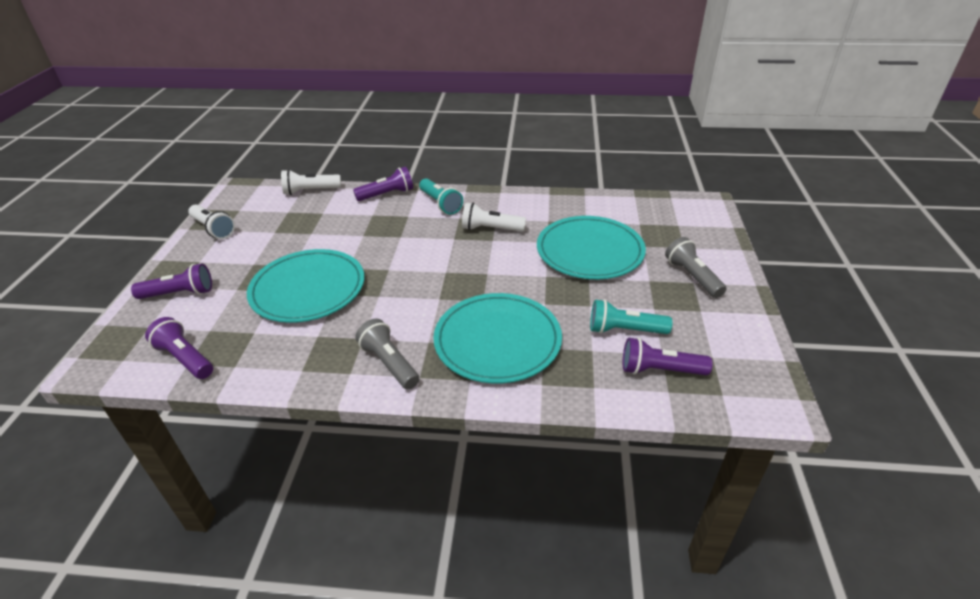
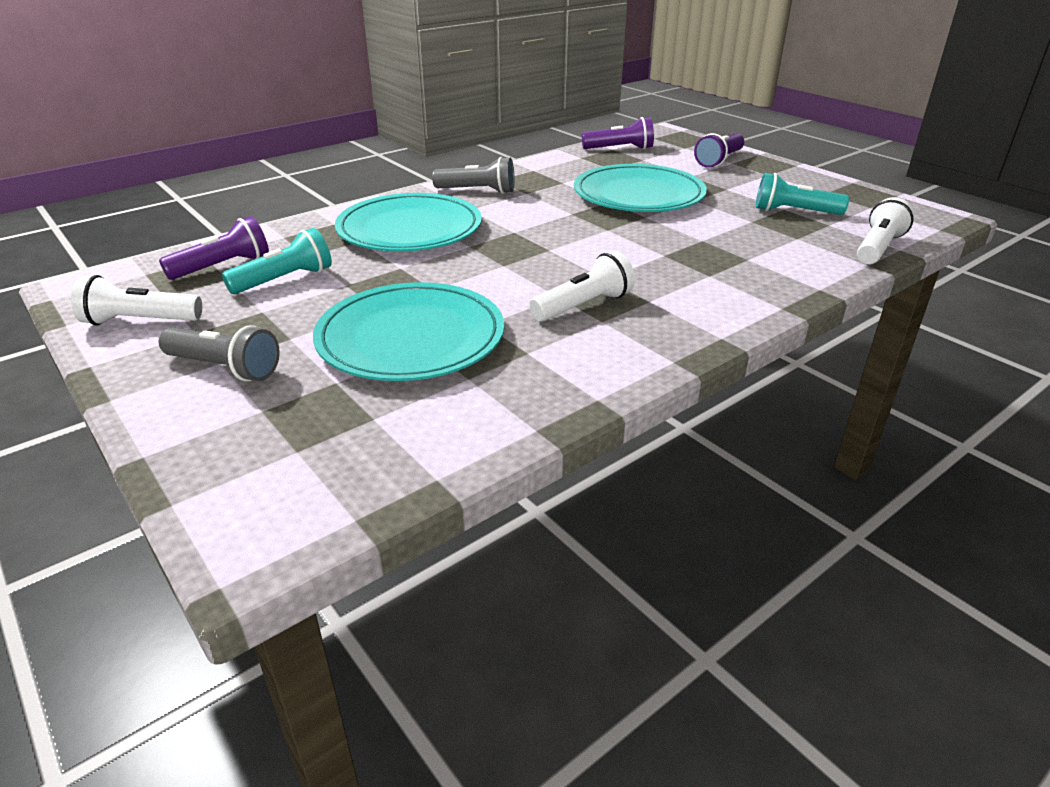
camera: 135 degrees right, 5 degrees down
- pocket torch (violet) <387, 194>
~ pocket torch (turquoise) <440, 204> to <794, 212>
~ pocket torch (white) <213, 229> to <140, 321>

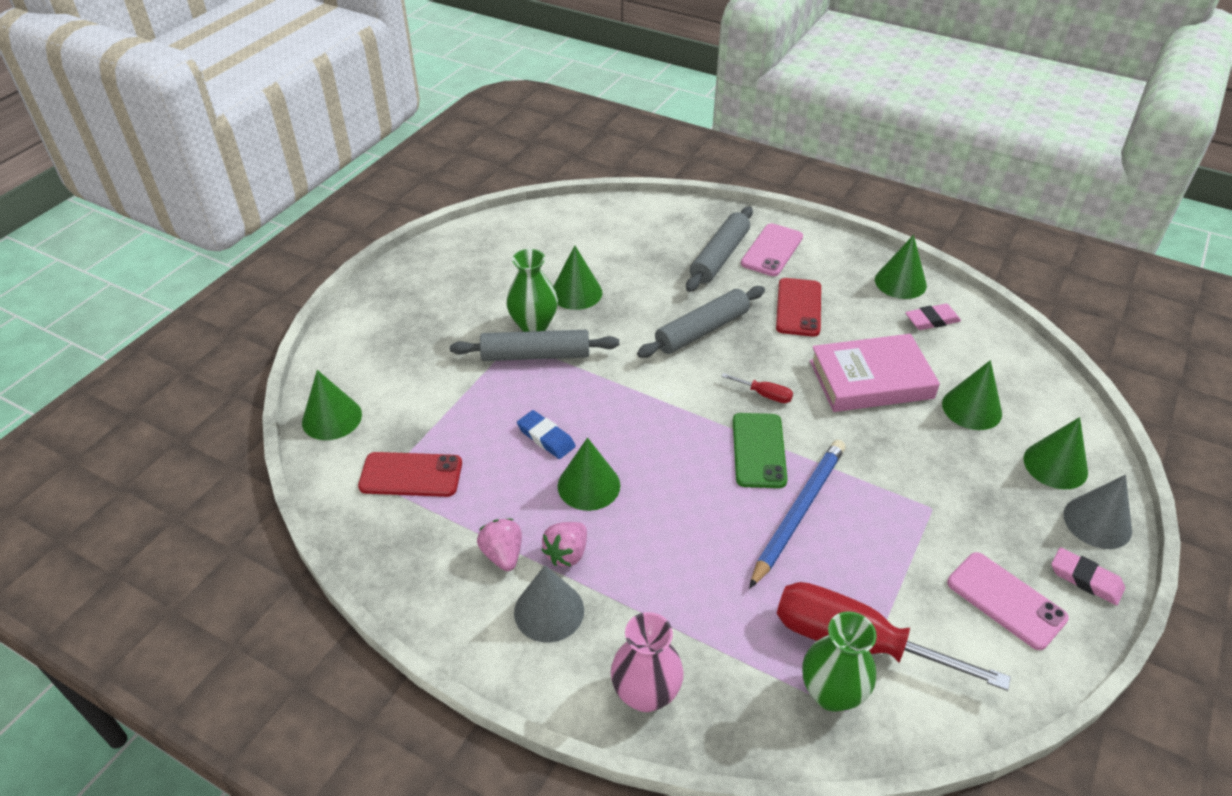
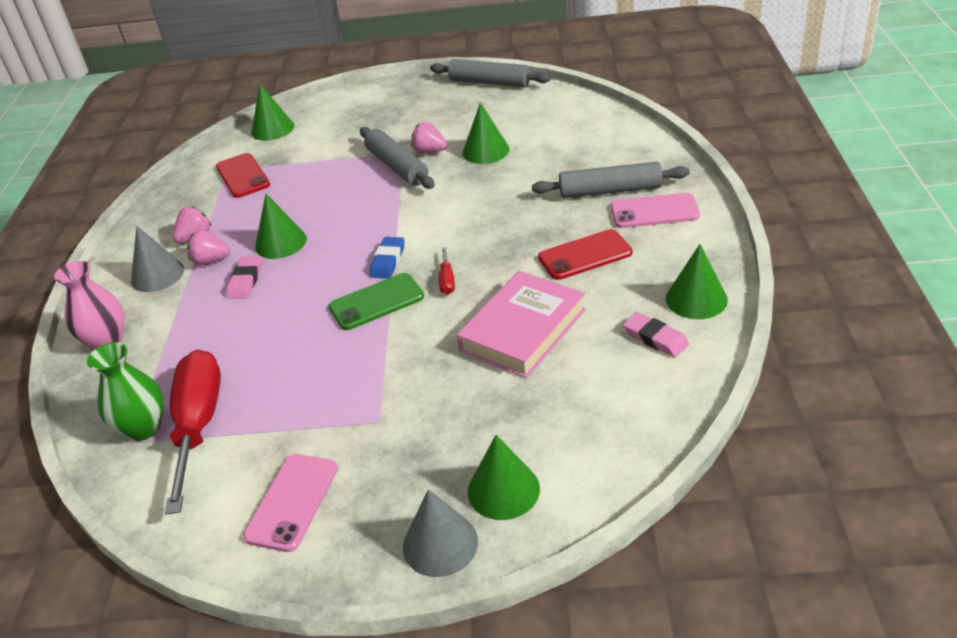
camera: 65 degrees right, 5 degrees down
~ tall vase (leaf-green) <534, 325> to berry (rosy) <429, 151>
~ rolling pin (ash-grey) <702, 330> to <490, 82>
~ book (rosy) <871, 379> = <522, 330> 75 degrees clockwise
- cone shape (leaf-green) <972, 408>
~ eraser (blue) <546, 437> to <388, 261>
- lead pencil (blue) <798, 512>
~ eraser (rosy) <1085, 579> to <245, 281>

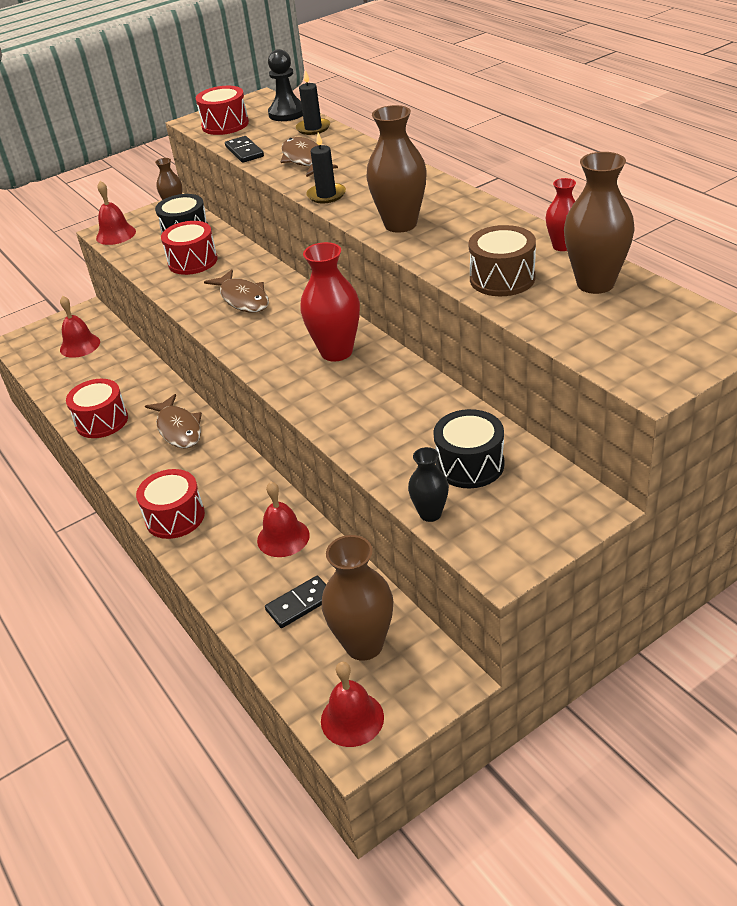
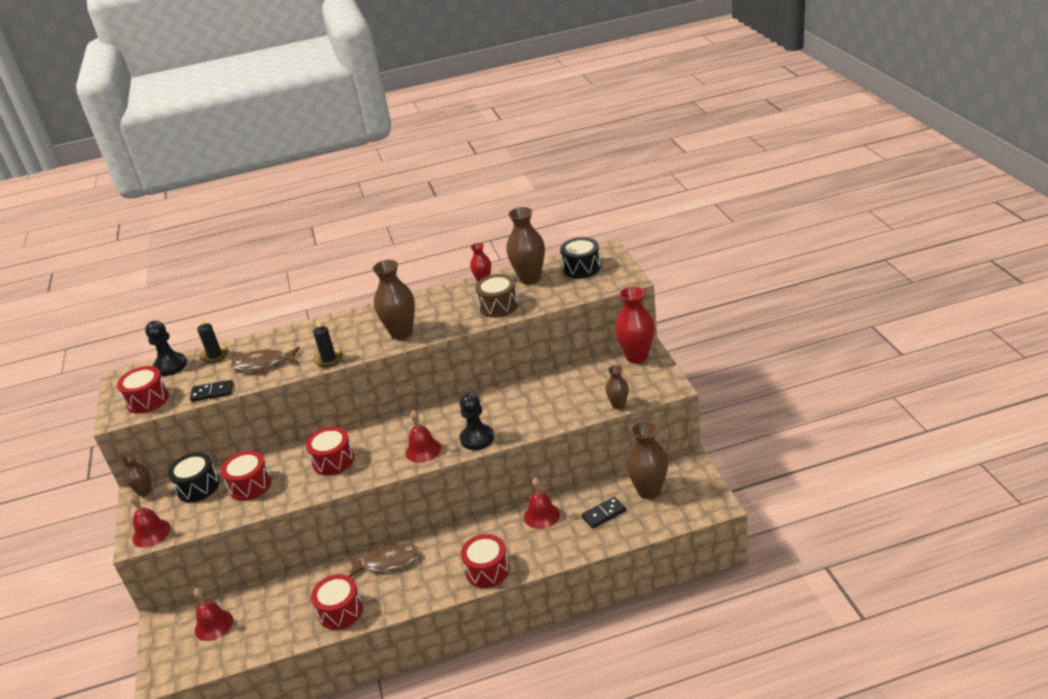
camera: 70 degrees left, 5 degrees down
~ tall vase (scarlet) <336, 352> to <636, 357>
~ fish figure (dark brown) <243, 299> to snare drum (scarlet) <333, 460>
~ snare drum (black) <469, 465> to <581, 268>
~ tall vase (black) <430, 514> to tall vase (dark brown) <618, 405>
~ domino (black) <300, 604> = <604, 514> 75 degrees clockwise
~ hand bell (scarlet) <352, 719> to <423, 450>
+ game pawn (black) <477, 438>

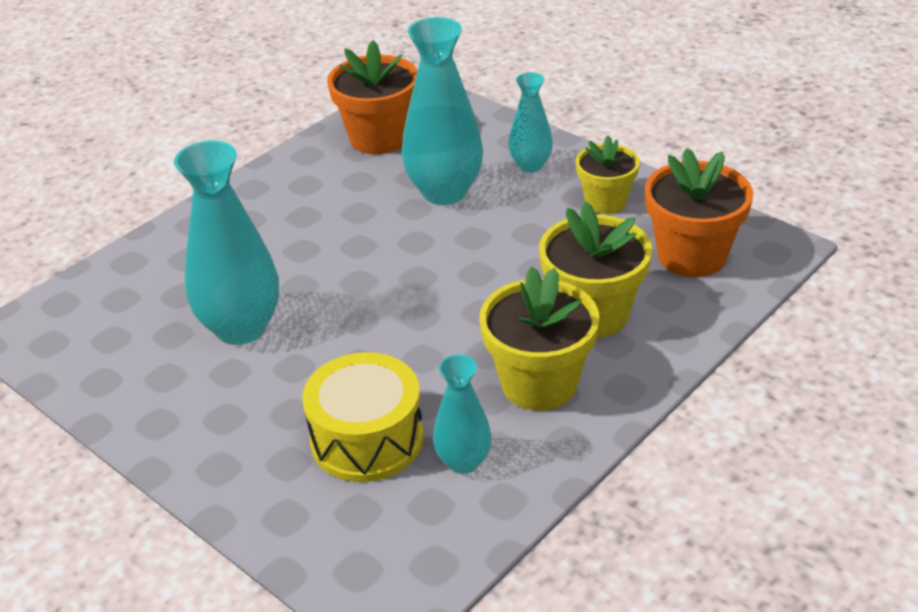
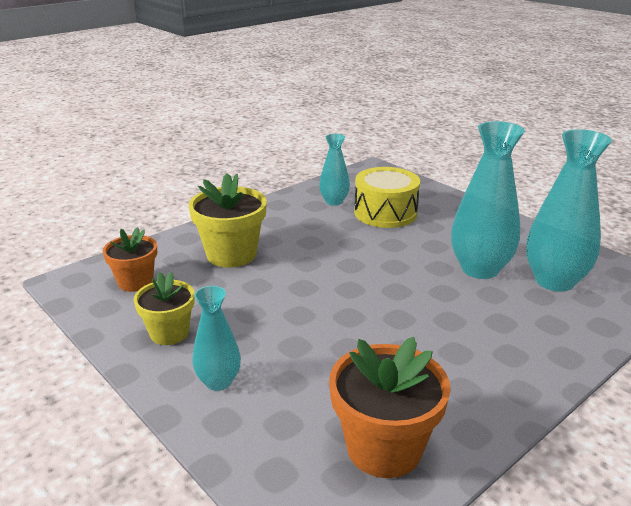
camera: 175 degrees left, 10 degrees down
~ tall vase (turquoise) <444, 192> to <554, 281>
~ flower pot (orange) <692, 256> = <135, 282> x0.64
- flower pot (golden) <539, 383>

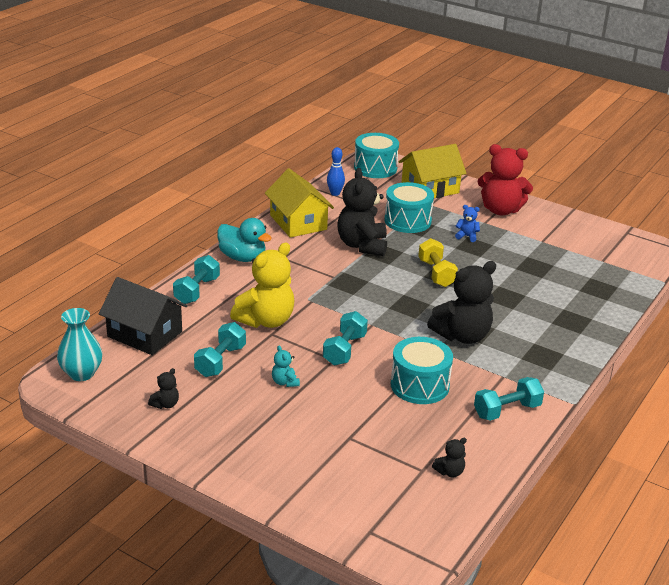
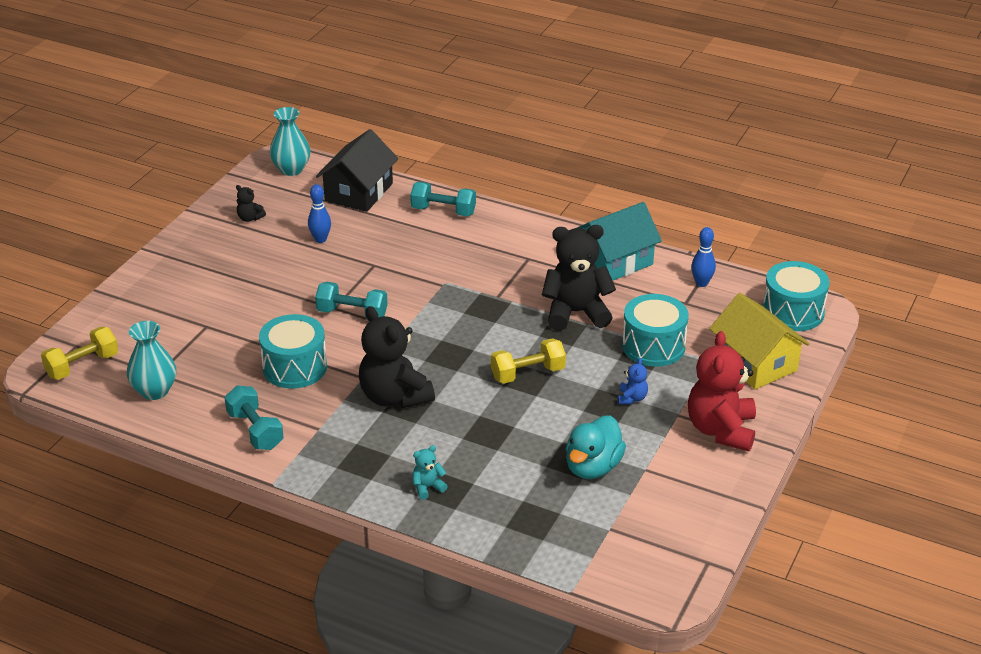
camera: 85 degrees right, 5 degrees up
~ cottage (golden) <298, 222> to cottage (turquoise) <614, 261>
~ rubber duck (turquoise) <242, 257> to <593, 467>
- teddy (golden) <266, 320>
~ free weight (turquoise) <220, 361> to skittle (blue) <320, 239>
~ teddy (turquoise) <285, 382> to <427, 487>
~ teddy (black) <450, 472> to tall vase (turquoise) <154, 391>
+ free weight (golden) <82, 366>

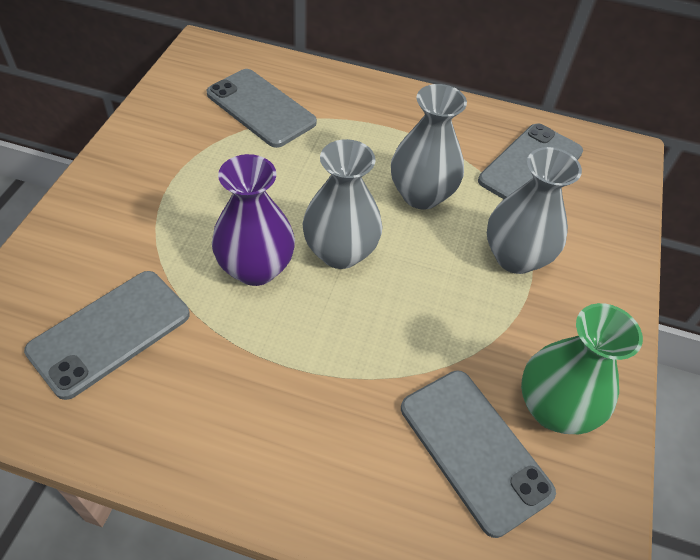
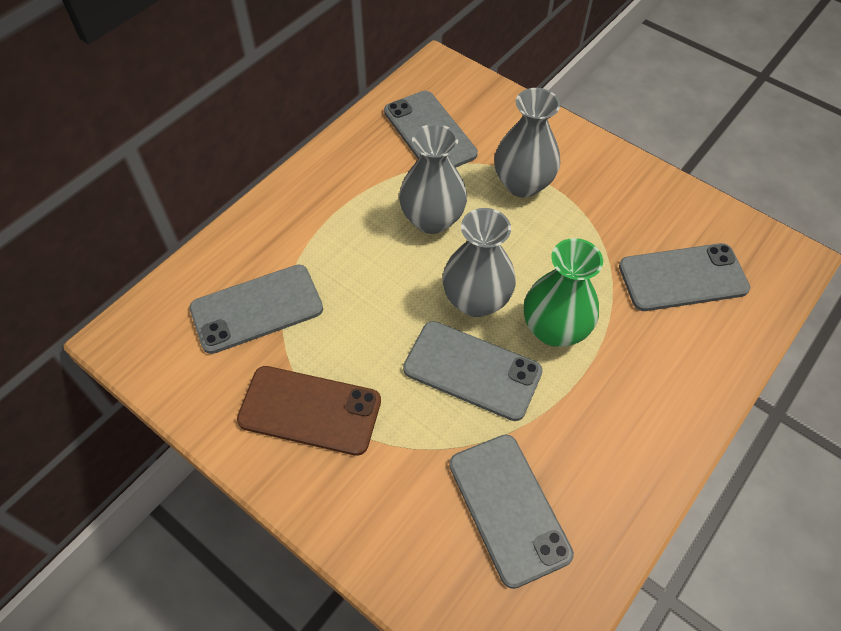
camera: 65 degrees left, 5 degrees up
~ tall vase (violet) <256, 268> to phone (ash-grey) <472, 370>
~ tall vase (leaf-green) <553, 408> to <554, 329>
+ phone (dark brown) <310, 410>

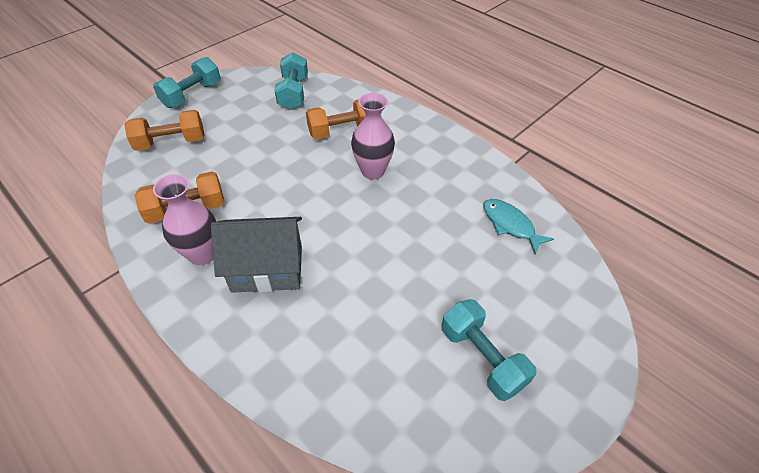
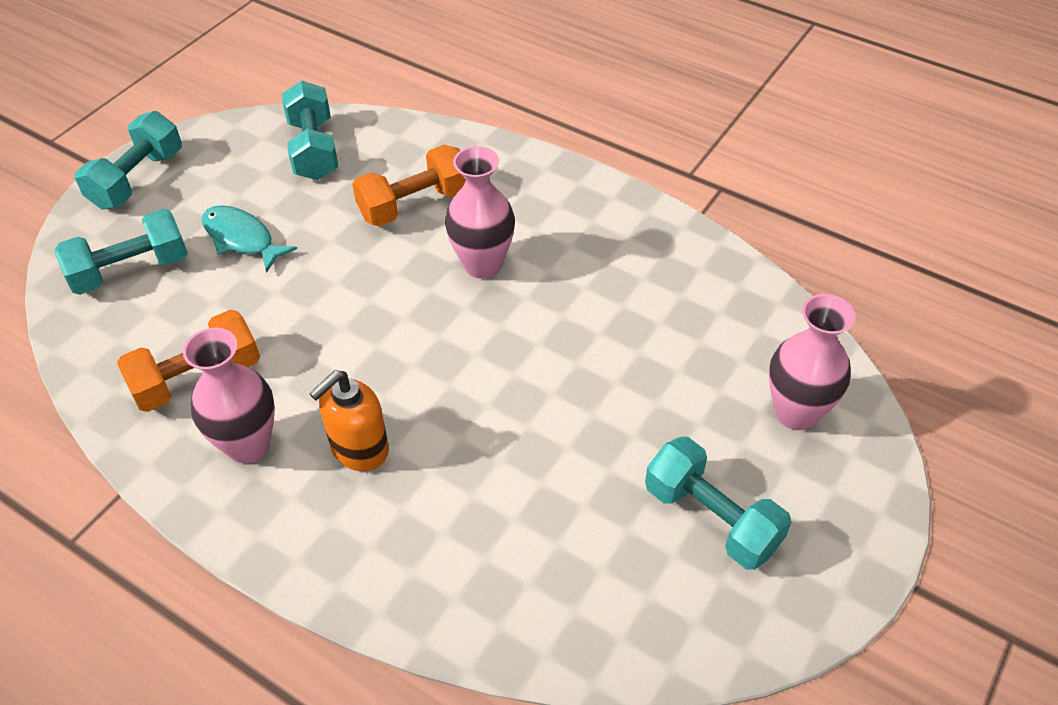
camera: 10 degrees left, 0 degrees up
~ free weight (orange) <171, 142> to free weight (turquoise) <131, 270>
~ fish figure (turquoise) <510, 225> to <242, 239>
~ cottage (ash-grey) <267, 269> to soap dispenser (orange) <359, 449>
+ tall vase (rosy) <796, 413>

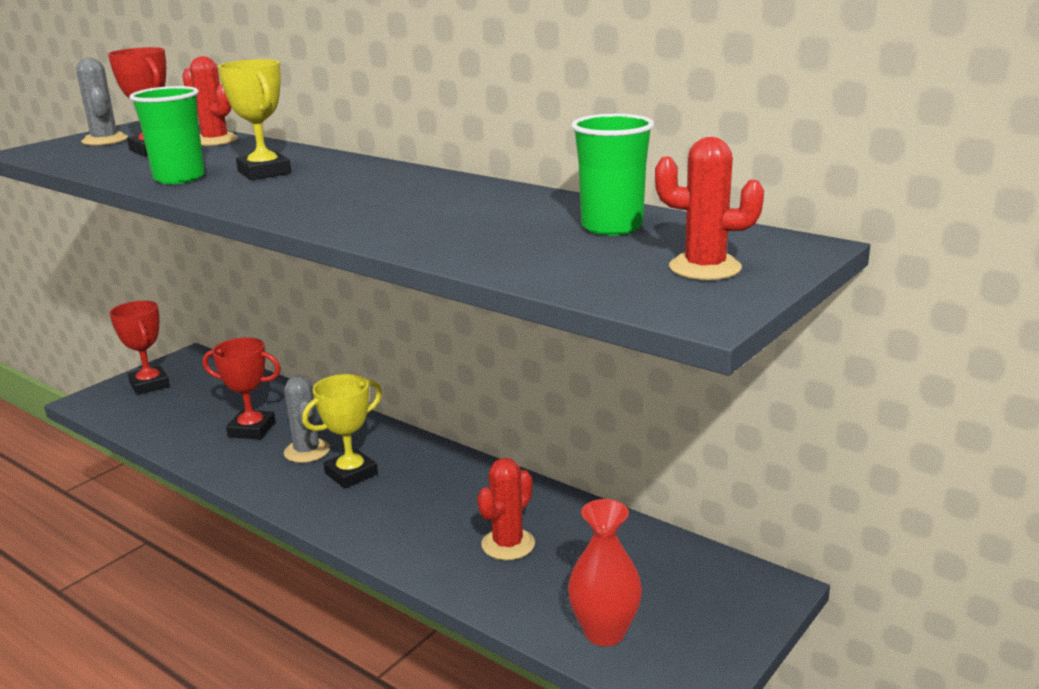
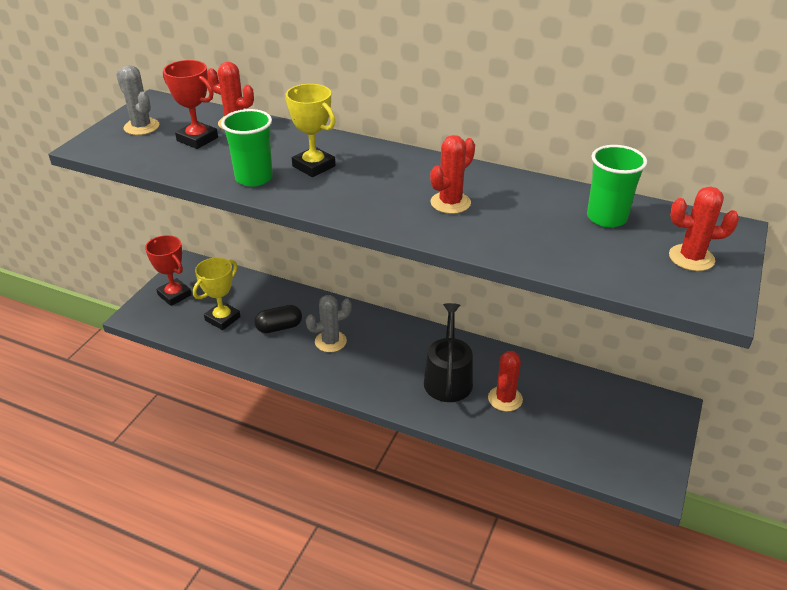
camera: 15 degrees left, 15 degrees up
~ trophy (scarlet) <252, 429> to pill shape (black) <279, 327>
~ trophy (golden) <351, 474> to <222, 318>
~ prickly plant (ash-grey) <307, 451> = <330, 341> 75 degrees counterclockwise
- tall vase (scarlet) <604, 632>
+ prickly plant (scarlet) <450, 203>
+ watering can (black) <448, 378>

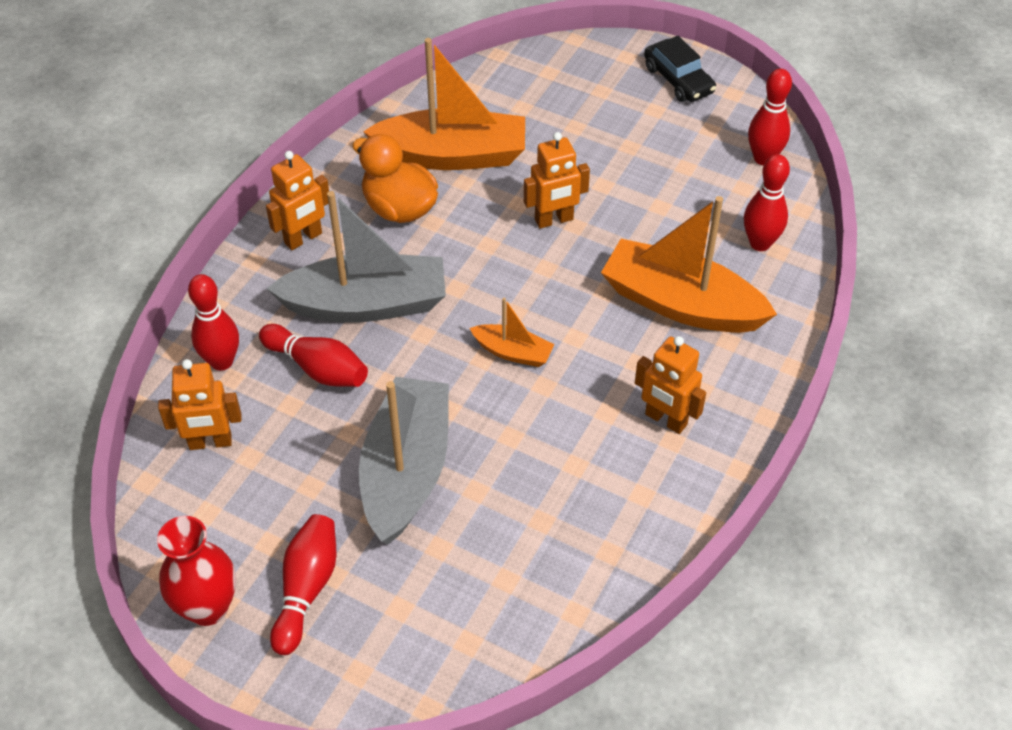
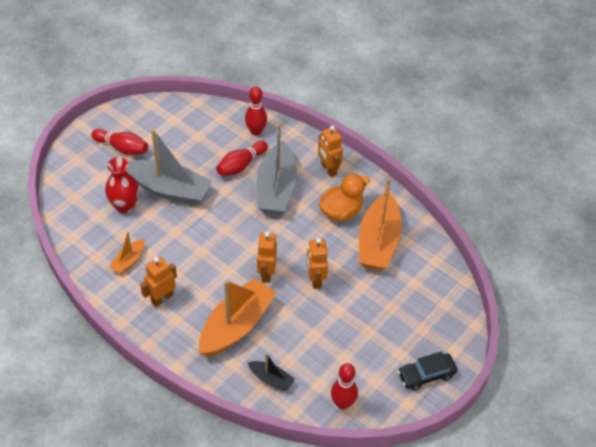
camera: 100 degrees right, 0 degrees up
~ skittle (scarlet) <760, 243> to boat (black) <271, 379>
~ boat (orange) <513, 352> to <128, 261>
~ robot figure (orange) <210, 442> to <266, 273>
~ tall vase (scarlet) <208, 607> to <125, 206>

